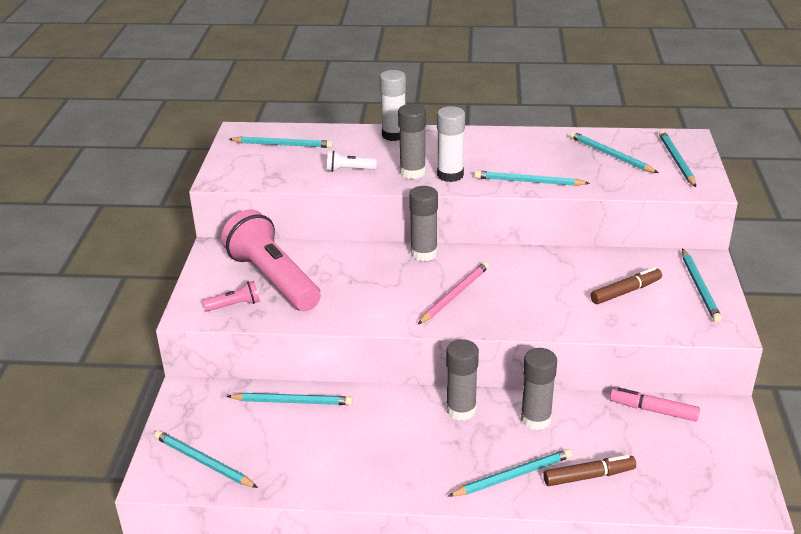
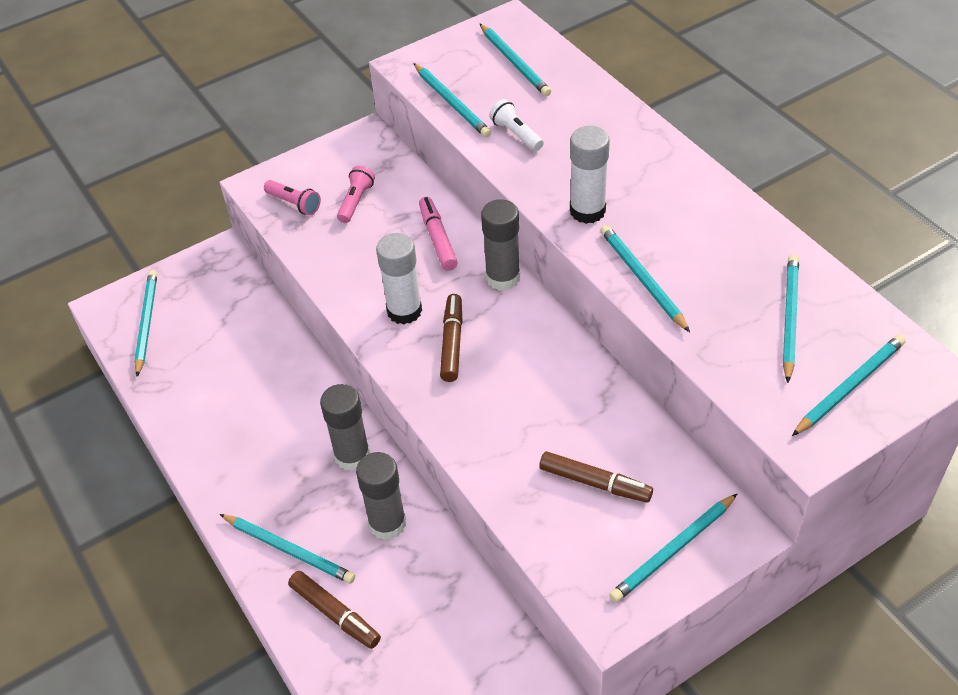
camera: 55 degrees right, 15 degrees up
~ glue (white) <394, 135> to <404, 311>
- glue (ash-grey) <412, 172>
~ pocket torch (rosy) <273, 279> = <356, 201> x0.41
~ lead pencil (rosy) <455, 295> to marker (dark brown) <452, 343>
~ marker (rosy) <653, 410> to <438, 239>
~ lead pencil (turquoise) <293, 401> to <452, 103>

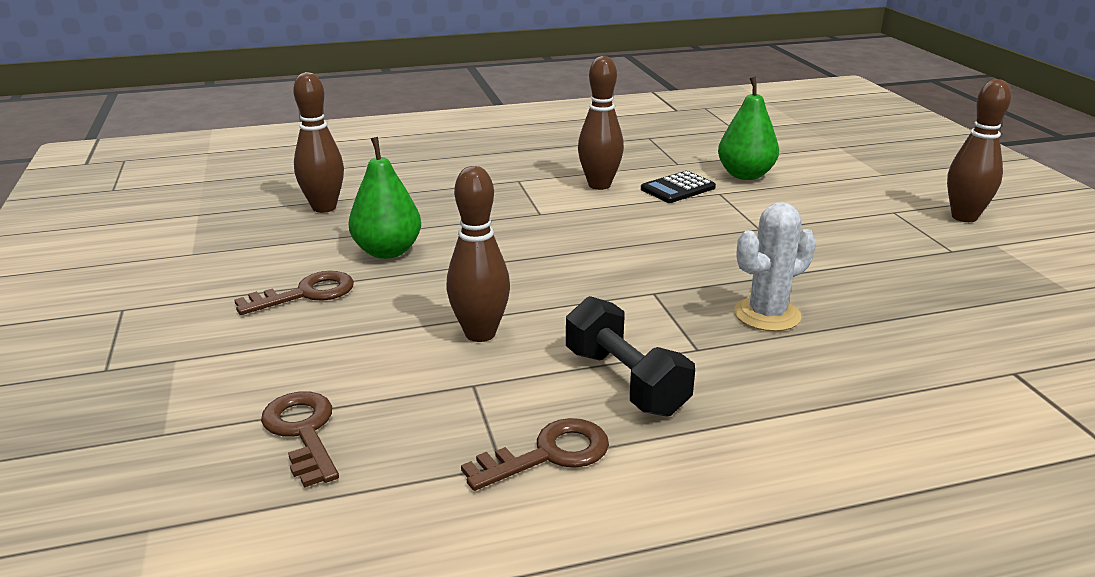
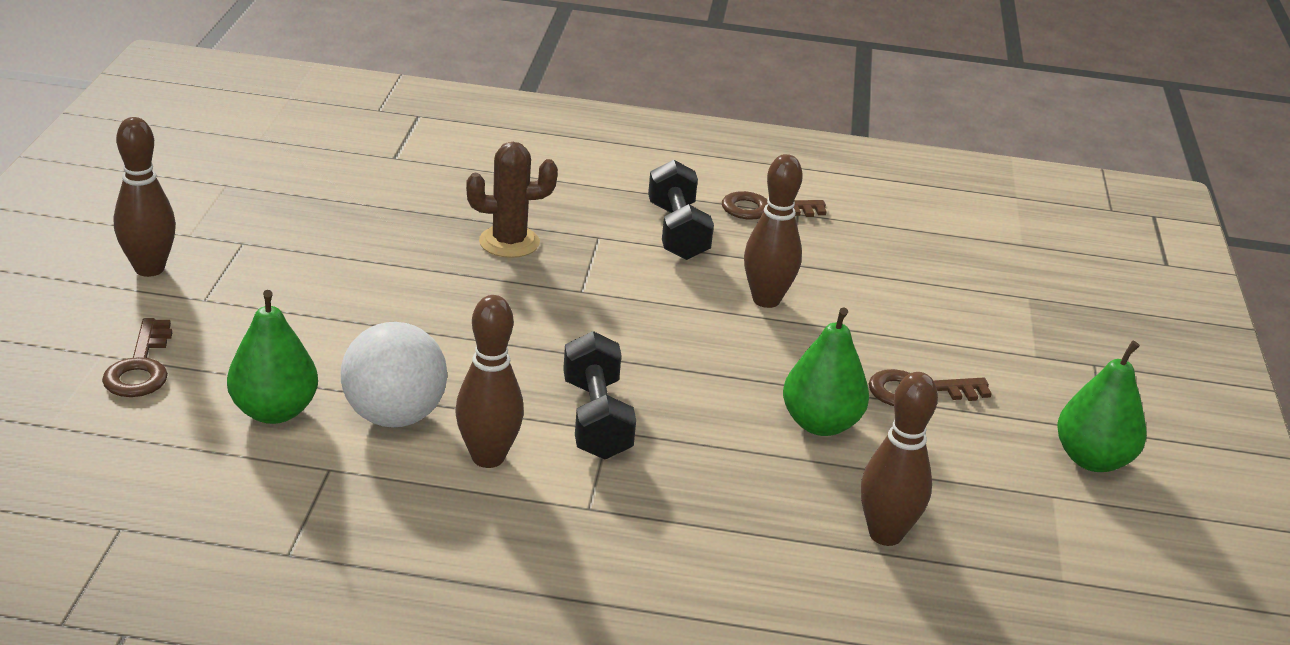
camera: 160 degrees left, 5 degrees up
~ adding machine (black) <678, 188> to sphere (white) <394, 416>
~ prickly plant (white) <767, 315> to prickly plant (dark brown) <509, 242>
~ latchkey (dark brown) <303, 432> to <140, 367>
+ free weight (black) <596, 419>
+ pear fruit (leaf-green) <1092, 459>

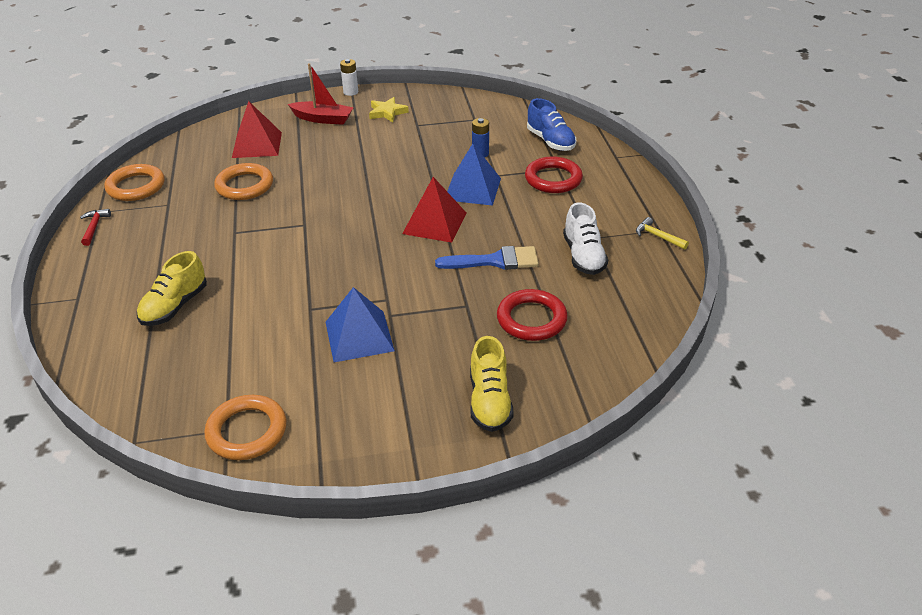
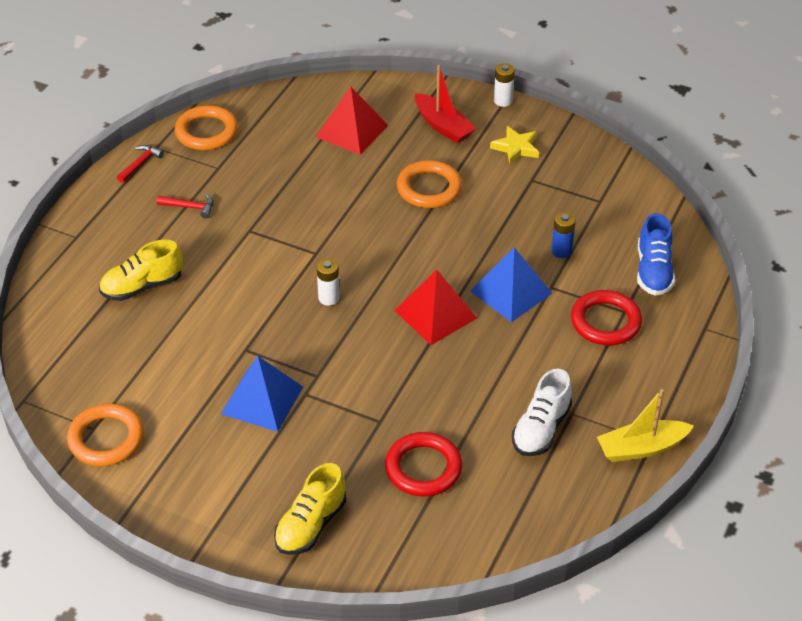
camera: 35 degrees right, 5 degrees up
~ torus (orange) <244, 186> to <429, 188>
~ claw hammer (golden) <658, 236> to boat (golden) <641, 448>
- paintbrush (blue) <495, 261>
+ claw hammer (scarlet) <189, 207>
+ power cell (white) <329, 298>

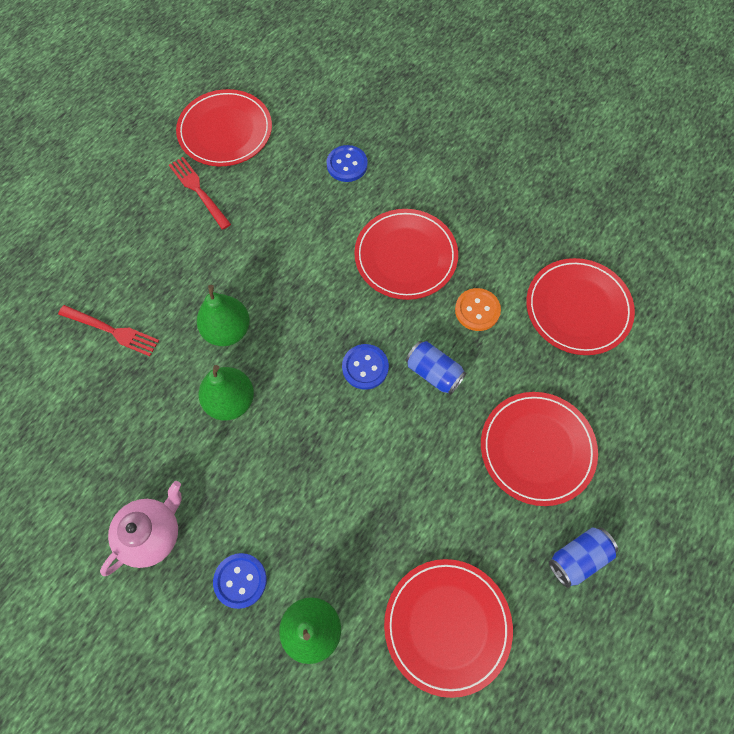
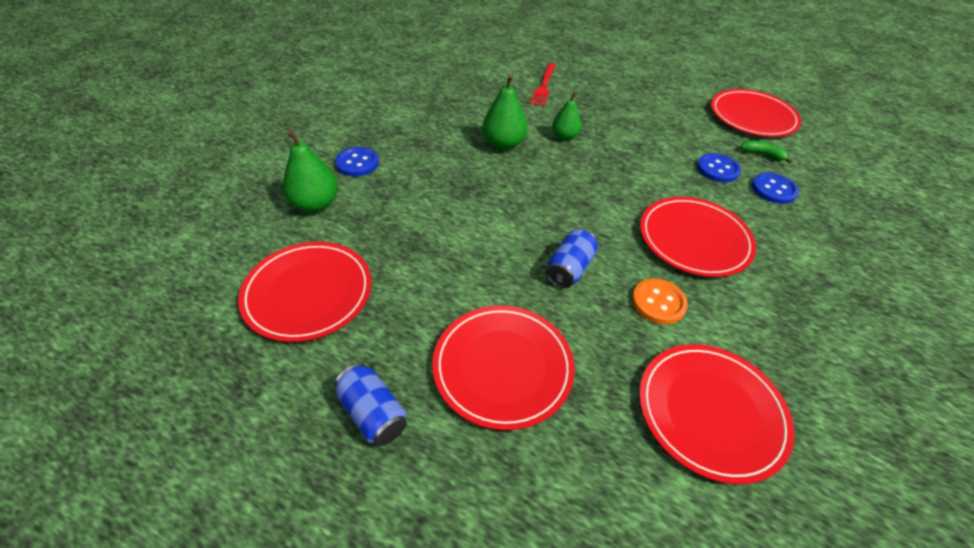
camera: 80 degrees right, 20 degrees down
- dinner fork (scarlet) <198, 190>
~ pear fruit (leaf-green) <227, 330> = <565, 136> x0.66
~ button (blue) <365, 367> to <717, 169>
- tea pot (rosy) <152, 533>
+ toy banana (leaf-green) <762, 154>

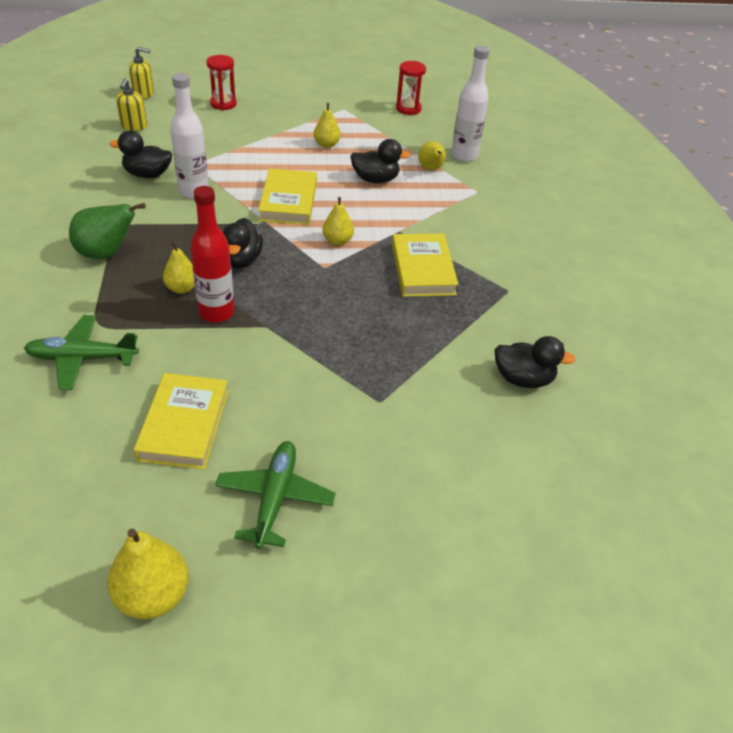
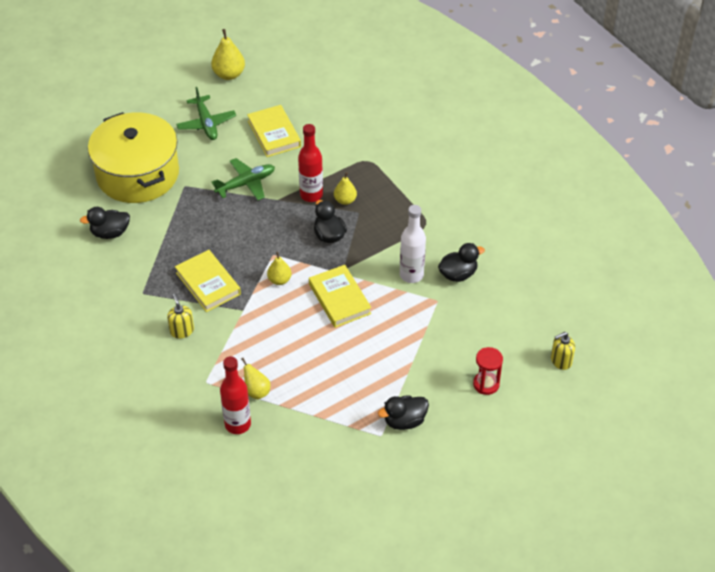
camera: 155 degrees right, 5 degrees up
~ bottle (white) <464, 156> to bottle (scarlet) <237, 424>
- hourglass (scarlet) <408, 109>
~ soap dispenser (golden) <134, 126> to <182, 331>
- pear fruit (golden) <326, 145>
~ rubber duck (black) <375, 179> to <404, 421>
- pear fruit (leaf-green) <106, 254>
~ plane (leaf-green) <82, 358> to <246, 184>
+ pot (golden) <137, 174>

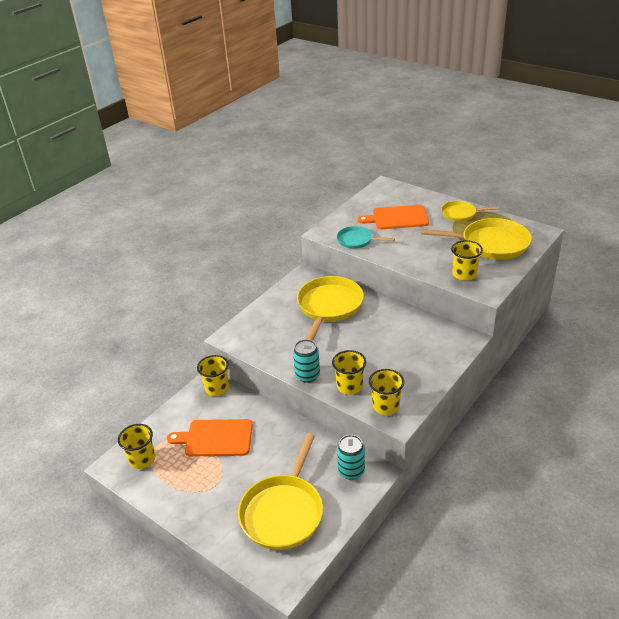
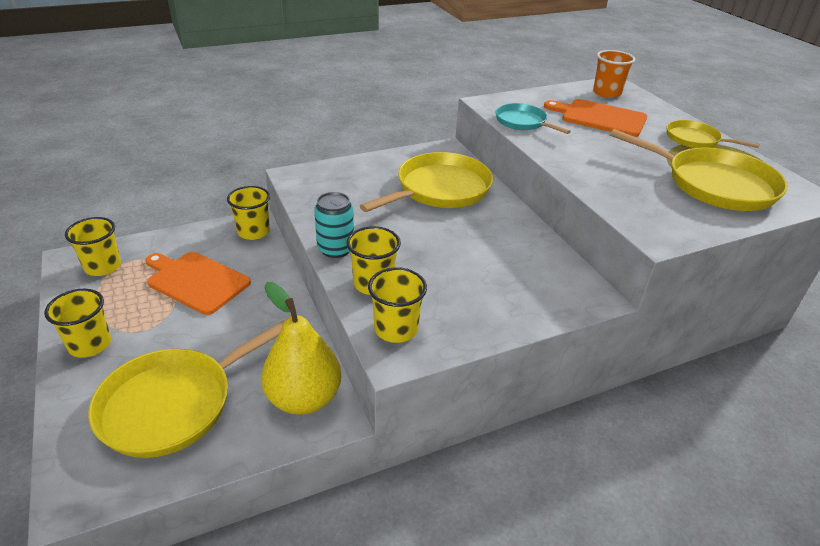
camera: 25 degrees right, 0 degrees up
~ beaker (golden) <464, 274> to <90, 344>
~ tin (turquoise) <351, 471> to pear fruit (golden) <304, 398>
+ beaker (orange) <607, 93>

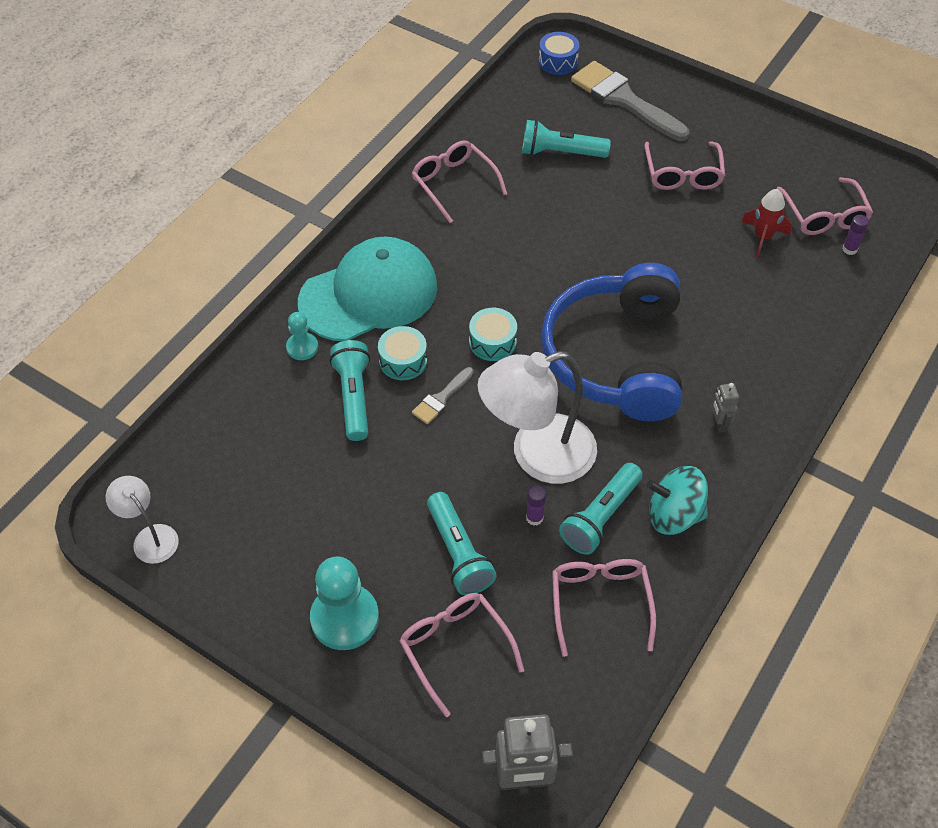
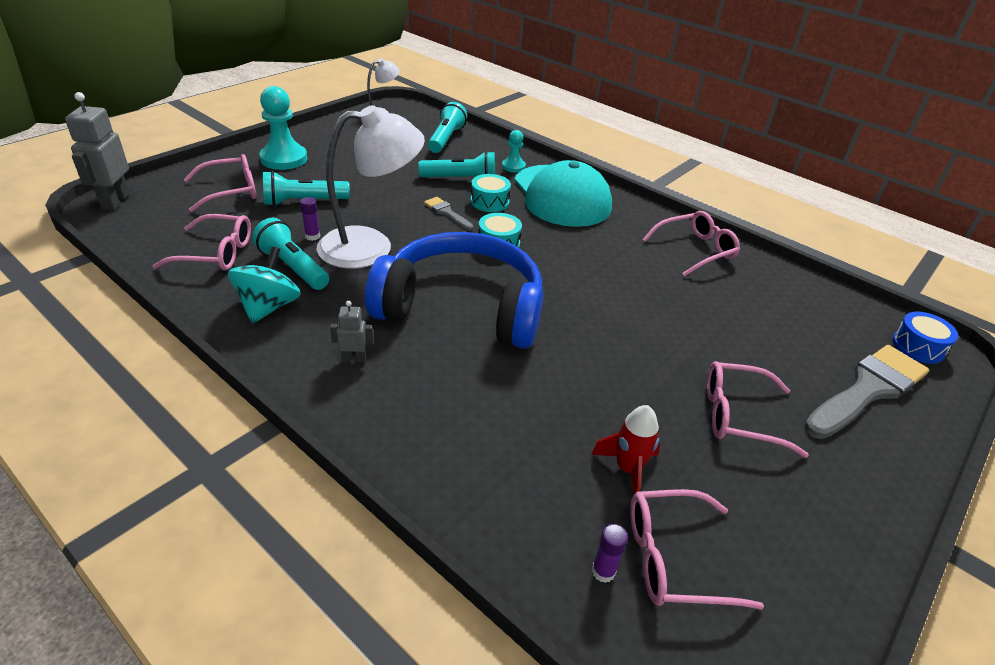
camera: 95 degrees right, 15 degrees down
~ pocket torch (turquoise) <561, 153> to <446, 139>
~ desk lamp (white) <537, 455> = <371, 247> 90 degrees clockwise

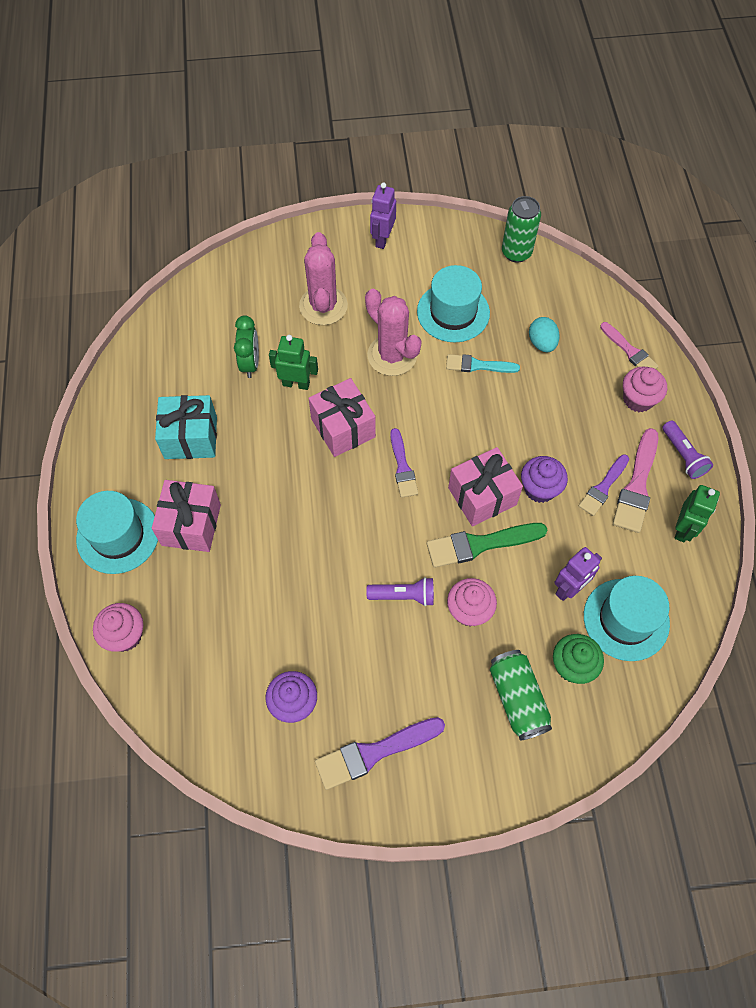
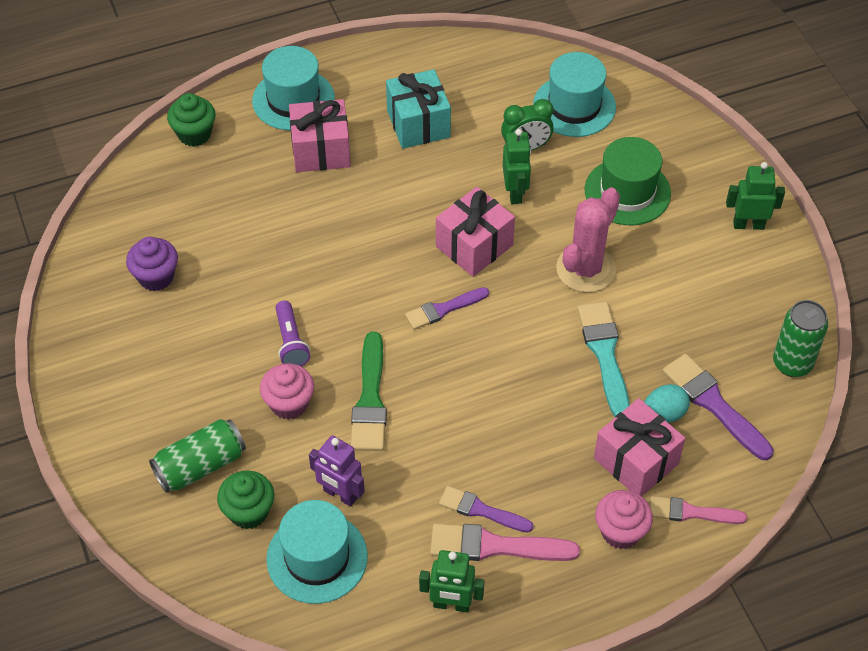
camera: 75 degrees right, 10 degrees down
~ robot figure (violet) <382, 239> to robot figure (leaf-green) <748, 224>
~ prickly plant (rosy) <323, 306> to hat (leaf-green) <627, 192>
~ hat (turquoise) <453, 312> to <574, 106>
~ paintbrush (rosy) <630, 351> = <691, 512> 60 degrees clockwise
~ paintbrush (turquoise) <478, 365> = <604, 354> x1.52
- pocket torch (violet) <683, 455>
~ present (rosy) <482, 496> to <636, 461>
- muffin (violet) <539, 488>
~ paintbrush (leaf-green) <480, 544> = <370, 399> 150 degrees counterclockwise
~ muffin (rosy) <125, 635> to muffin (leaf-green) <194, 134>
~ paintbrush (violet) <374, 753> to <713, 404>

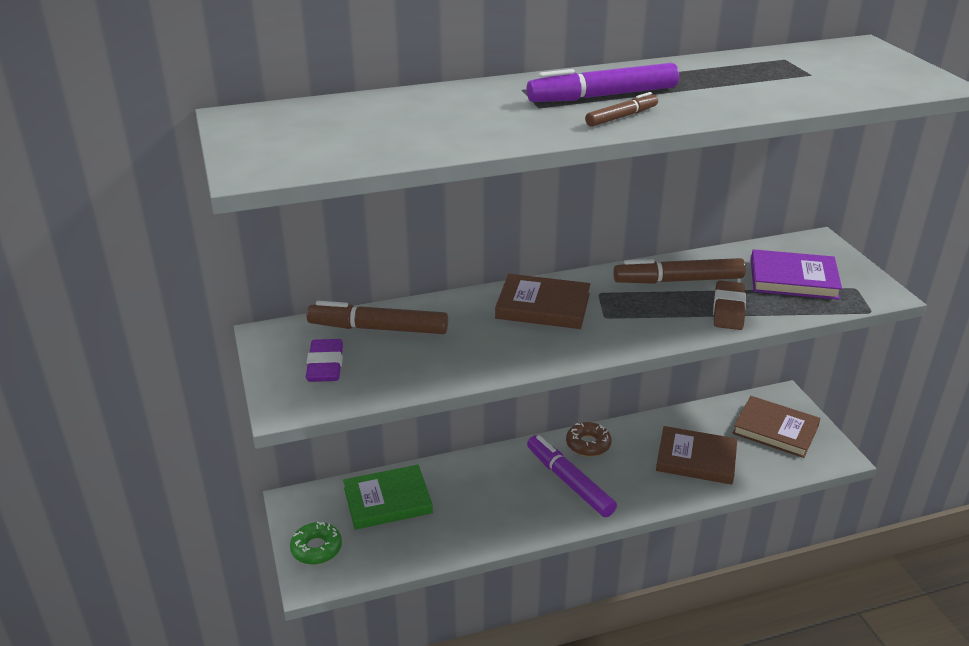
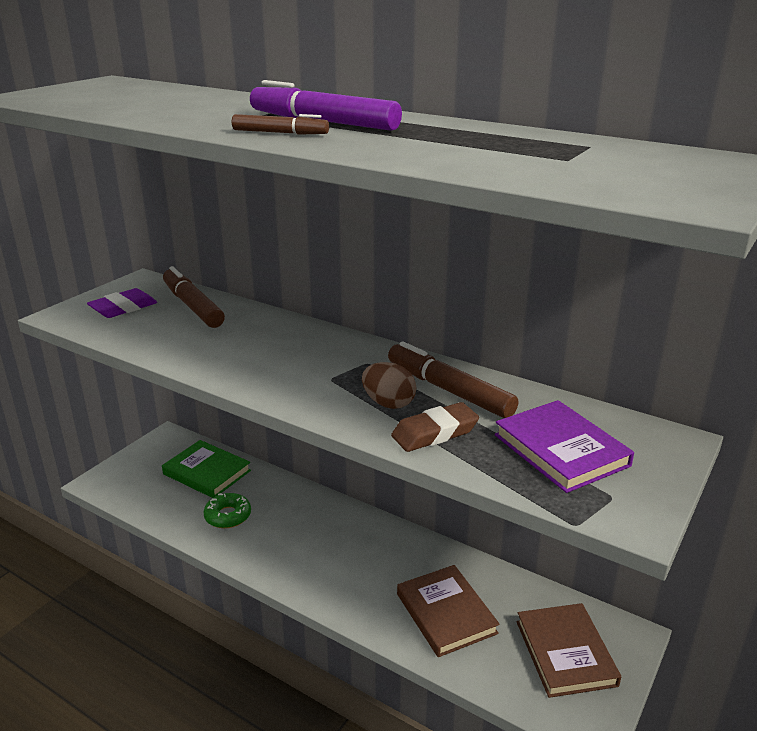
camera: 50 degrees right, 5 degrees down
- book (dark brown) <543, 306>
- donut (dark brown) <588, 444>
- marker (violet) <569, 482>
~ donut (leaf-green) <316, 548> to <228, 516>
+ toy egg (dark brown) <388, 403>

